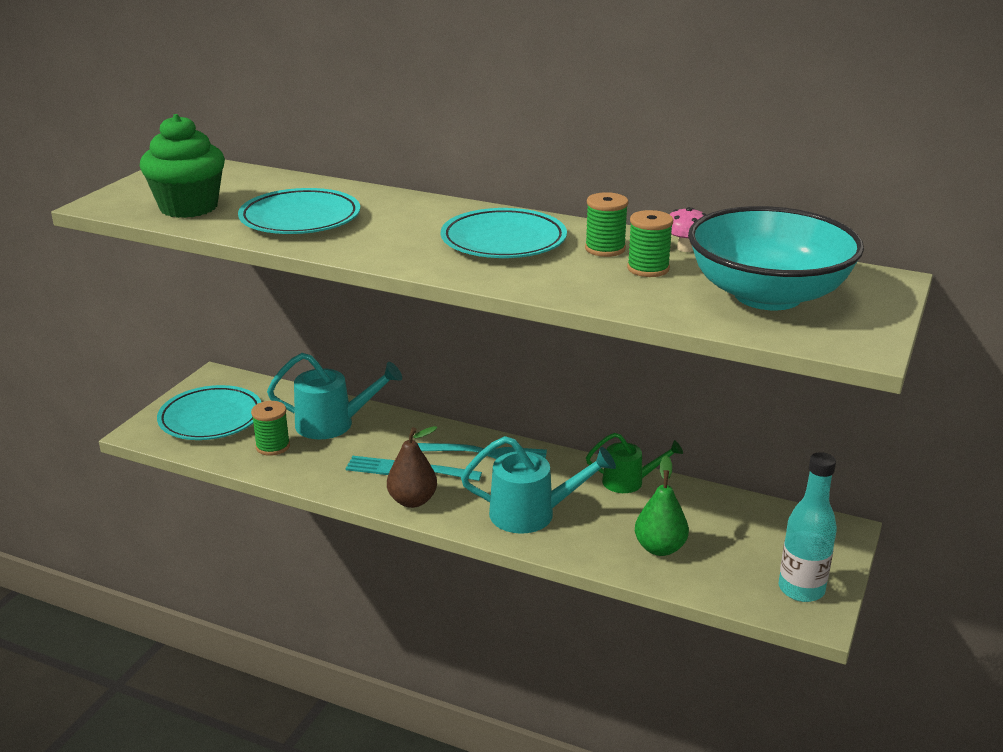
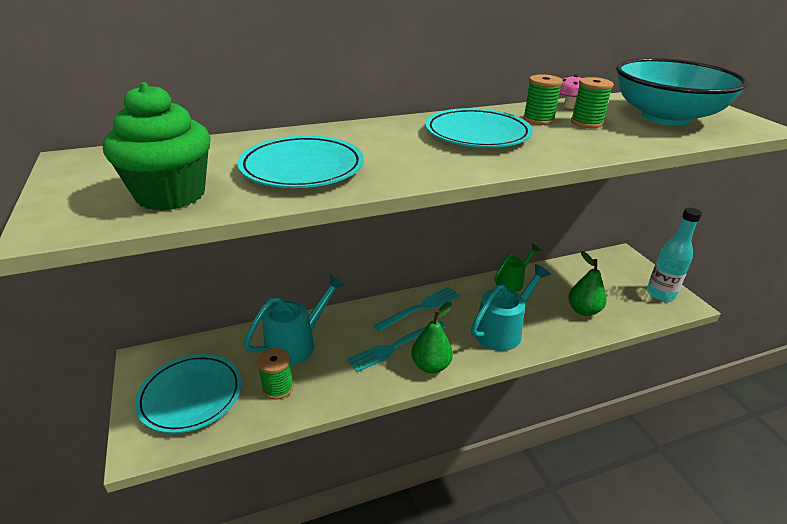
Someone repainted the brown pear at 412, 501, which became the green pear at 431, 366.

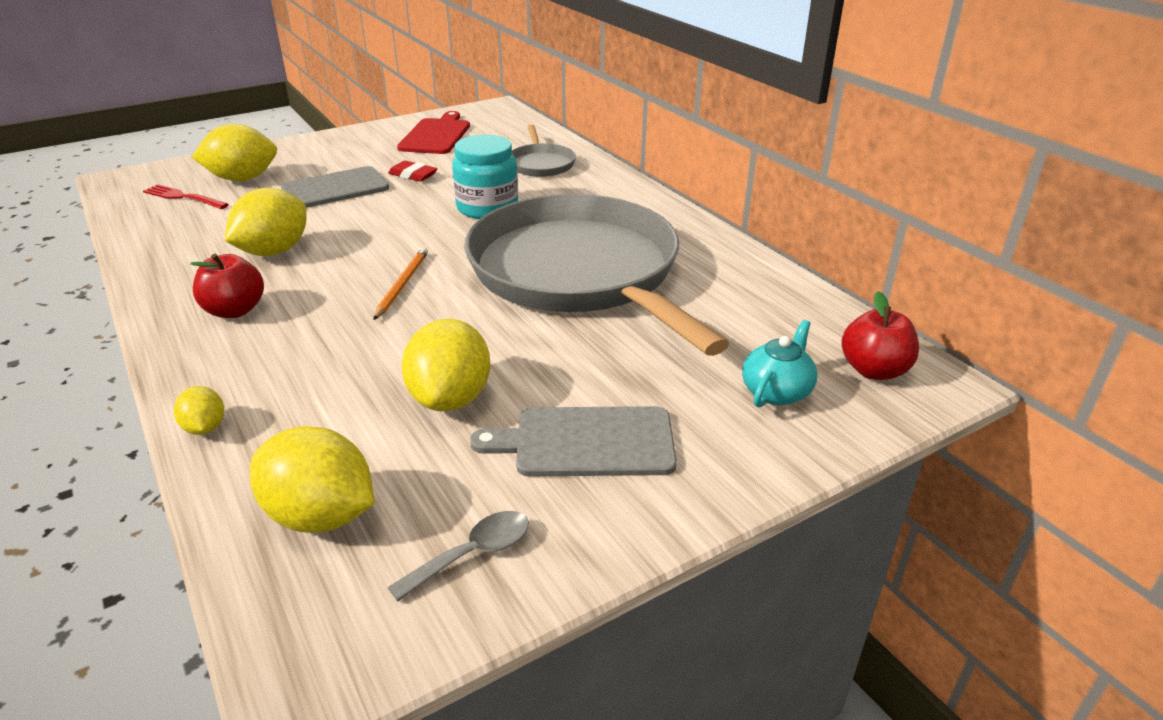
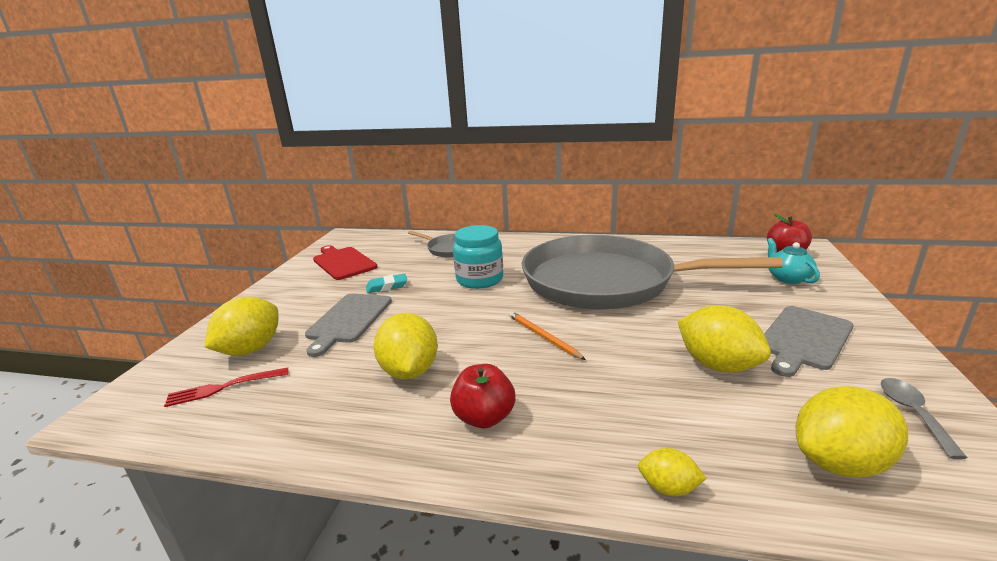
Someone repainted the red eraser at 413, 175, which became the turquoise eraser at 387, 286.

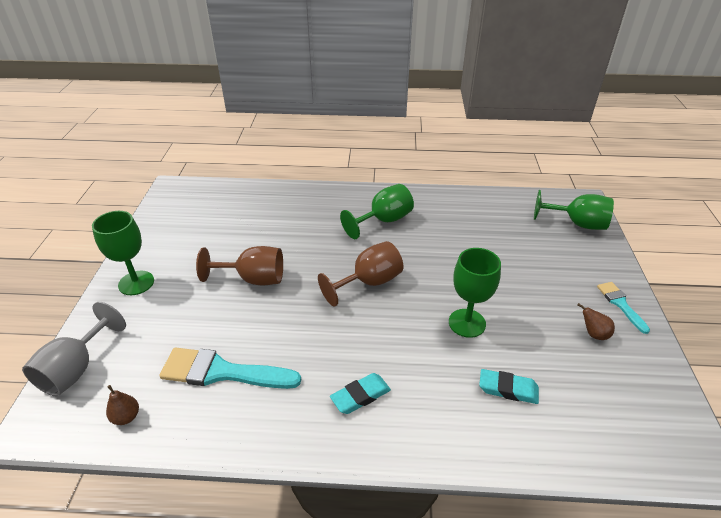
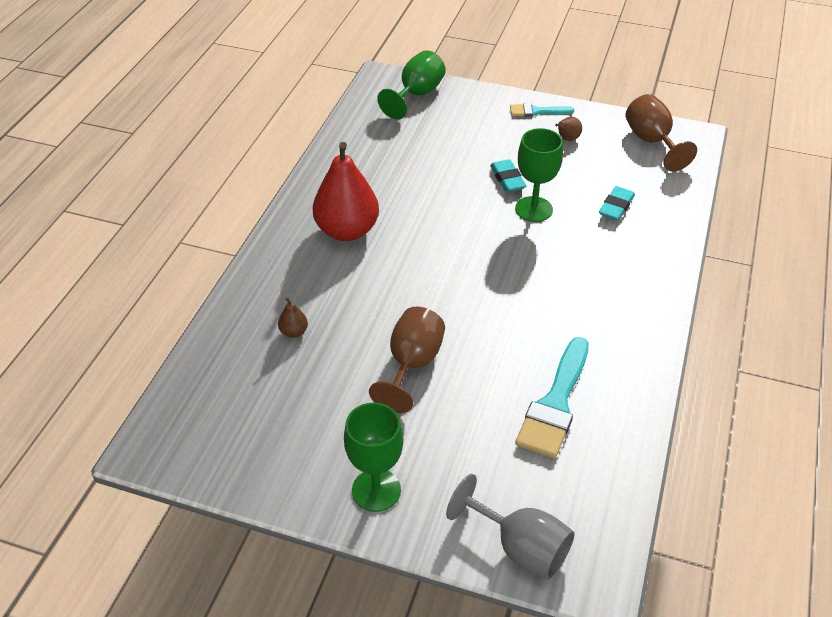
Someone carried the brown pear from 126, 417 to 294, 332.
Someone swapped the green goblet at 383, 221 for the red pear at 347, 231.
Someone carried the turquoise eraser from 360, 396 to 507, 179.
Someone carried the brown goblet from 369, 282 to 652, 142.

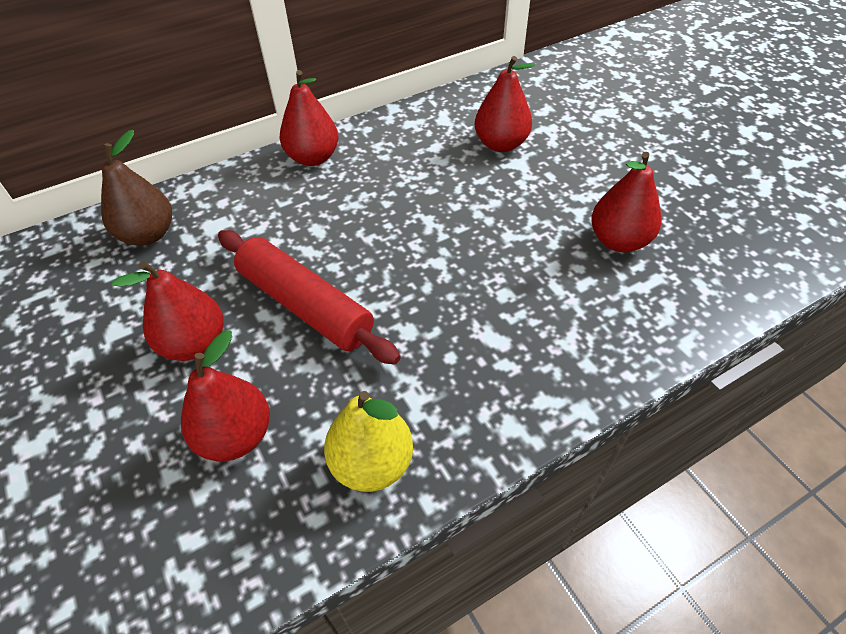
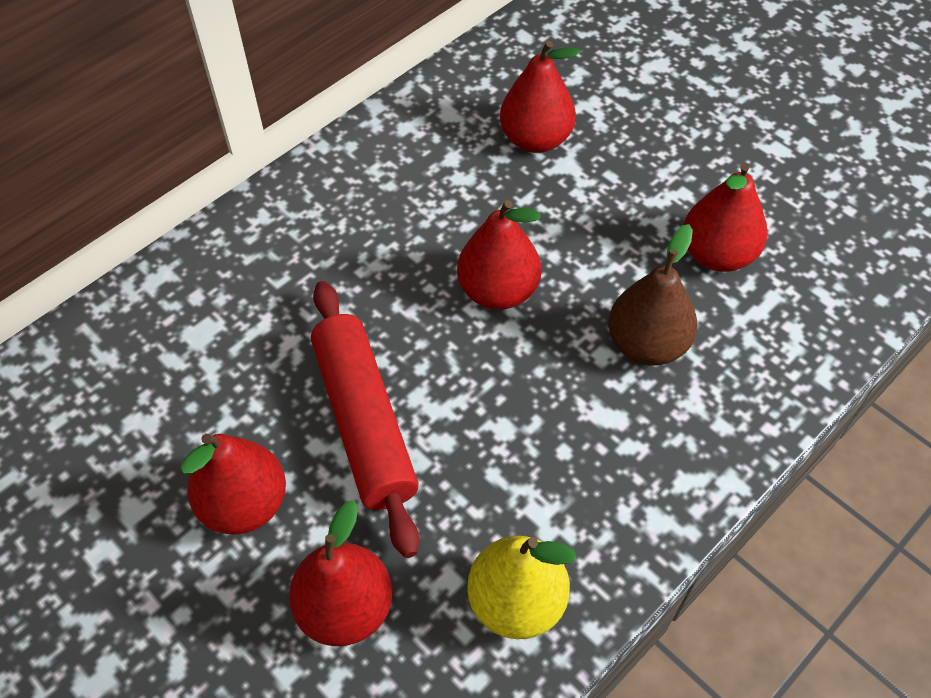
Someone rotated the red rolling pin at 305, 305 by 45 degrees clockwise.
Someone carried the red pear from 313, 158 to 498, 291.
Someone carried the brown pear from 148, 234 to 647, 344.

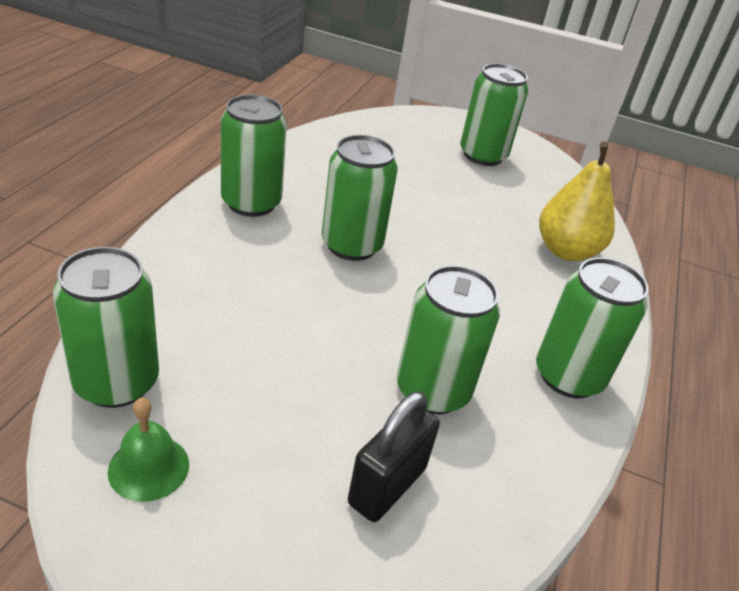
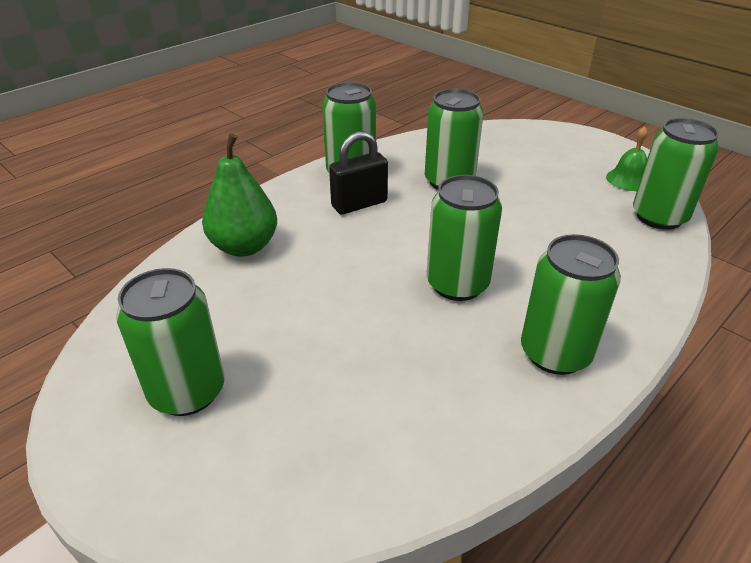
Someone repainted the yellow pear at 566, 251, which became the green pear at 244, 246.
Someone carried the black padlock from 387, 486 to 359, 204.

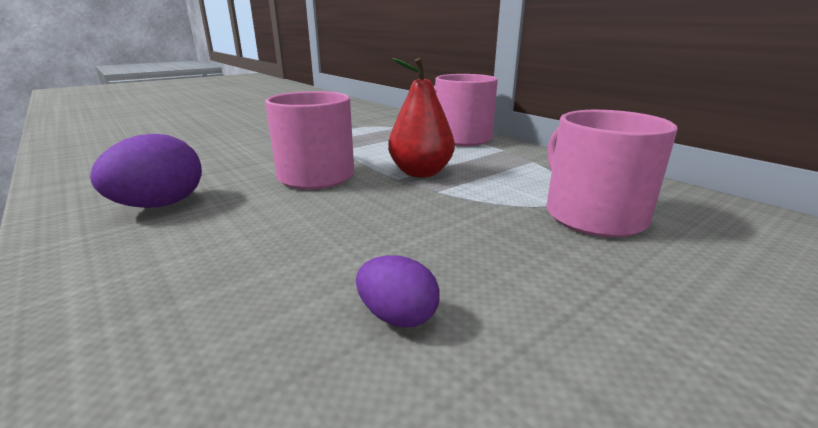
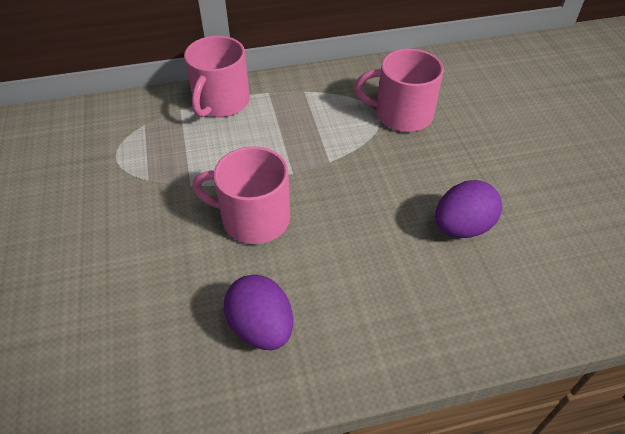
Someone scaled the purple egg at 397, 316 by 1.73.
Someone took away the red pear at 420, 173.

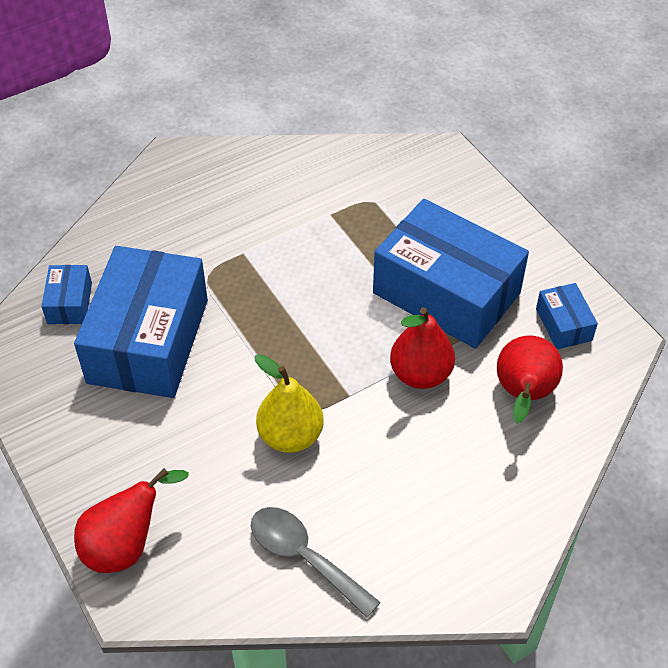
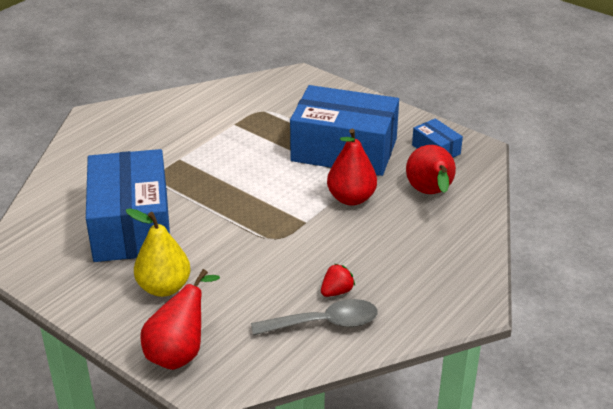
Someone carried the yellow pear from 290, 436 to 164, 287.
Someone rotated the grey spoon at 304, 557 by 150 degrees clockwise.
Someone put down the red strawberry at 336, 291.
Someone took away the blue box at 69, 303.

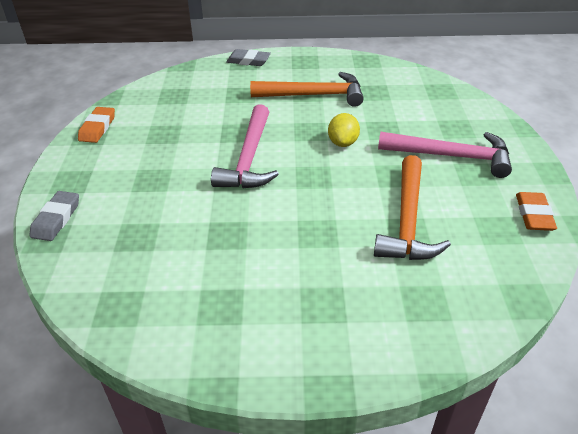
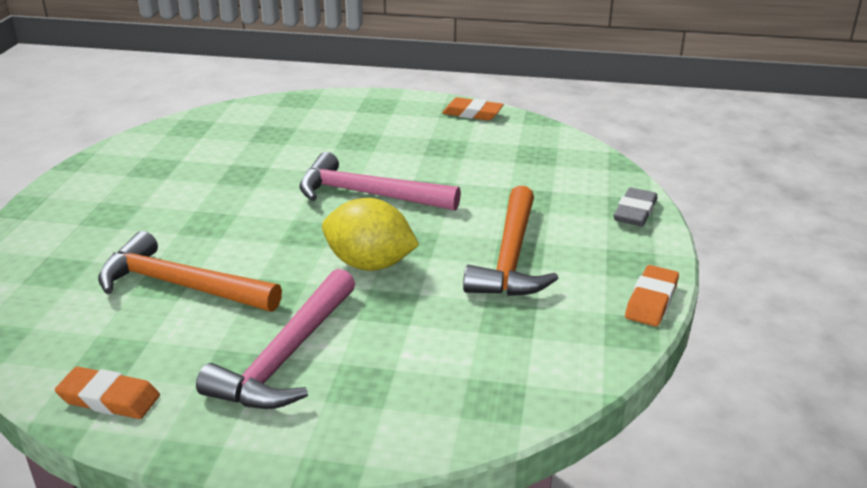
Someone scaled the yellow lemon at 343, 143 by 1.53.
Someone put down the orange eraser at 651, 300.
Someone took away the grey eraser at 56, 219.

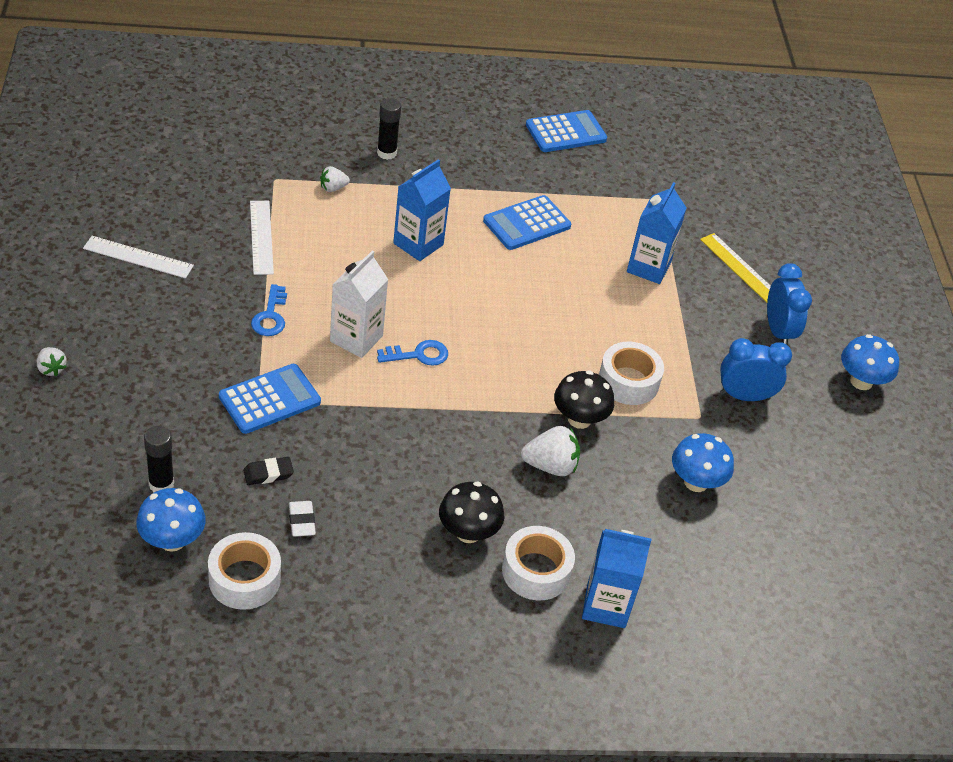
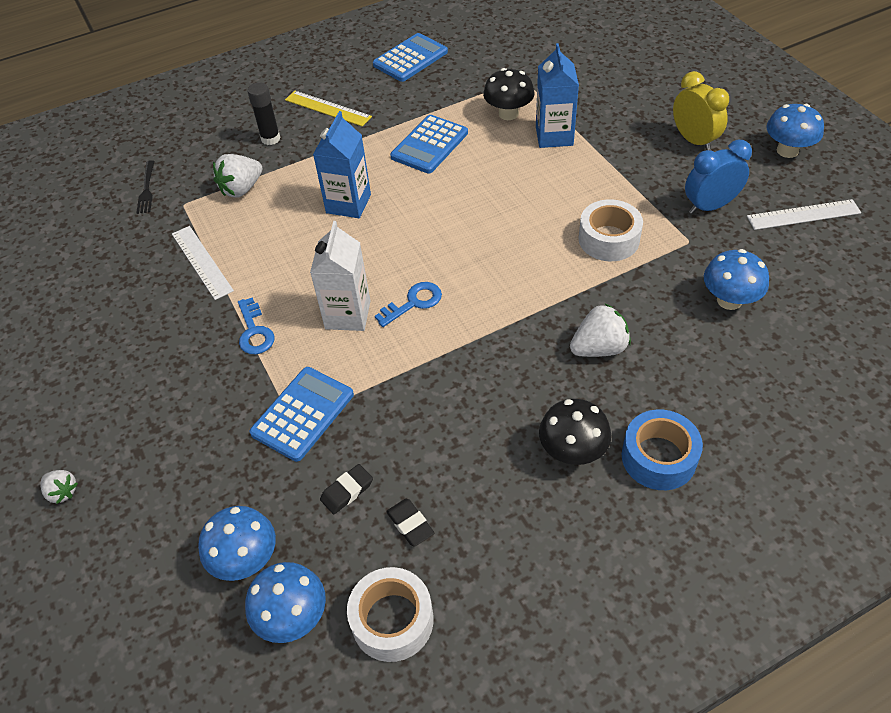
Someone put down the black fork at 147, 189.
Someone swapped the black glue stick at 161, 484 for the blue mushroom at 246, 559.
Someone scaled the white strawberry at 333, 188 by 1.68.
Someone carried the yellow ruler from 740, 268 to 327, 108.
Someone repainted the white eraser at 301, 521, which became the black eraser at 410, 524.
Someone carried the black mushroom from 579, 419 to 508, 114.
Someone repainted the white tape at 536, 571, which became the blue tape at 658, 457.
Someone repainted the blue clock at 778, 331, which became the yellow clock at 694, 140.
Someone carried the white ruler from 138, 257 to 803, 215.
Someone took away the blue carton at 606, 606.

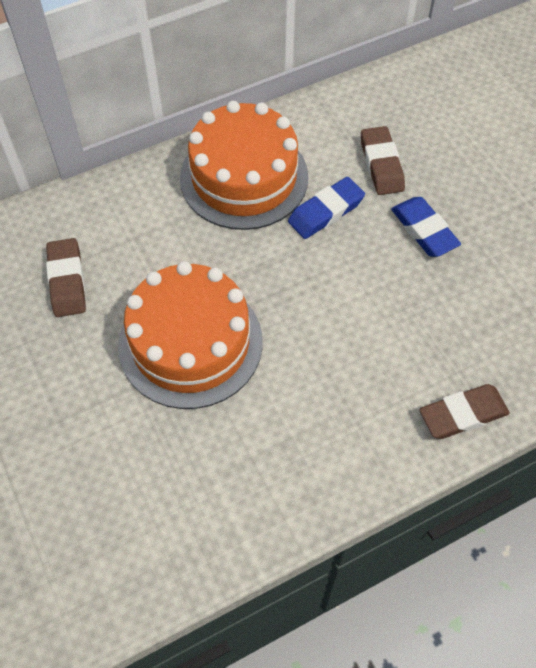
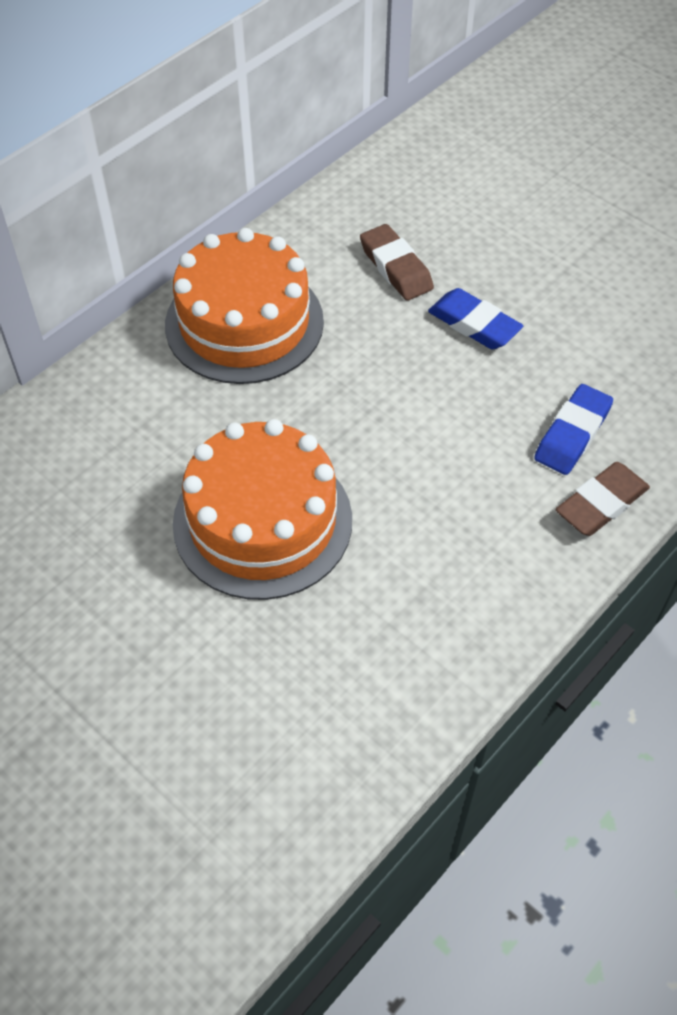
Someone carried the blue eraser from 326, 212 to 572, 434.
Someone took away the brown eraser at 67, 281.

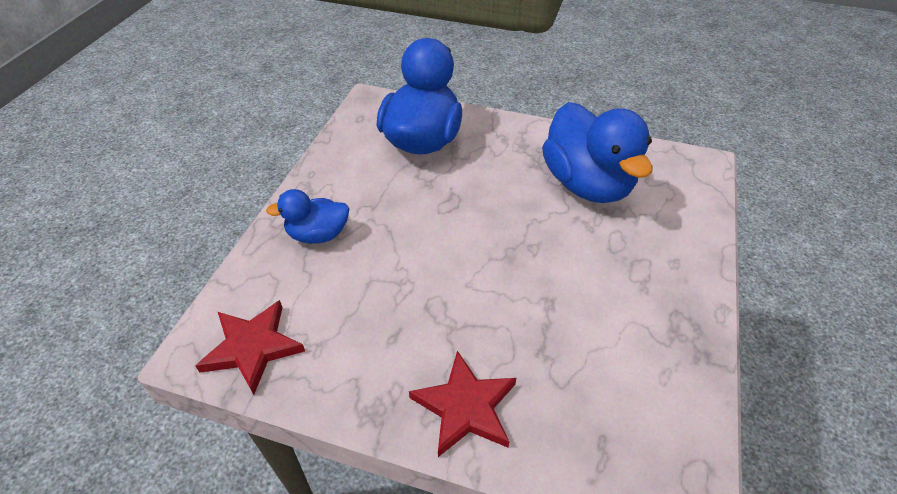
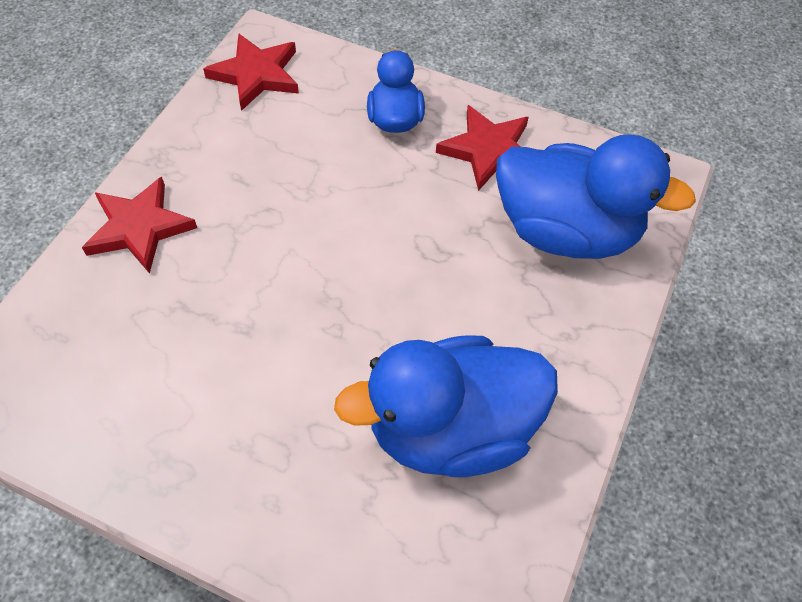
Someone put down the red star at 488, 150.

